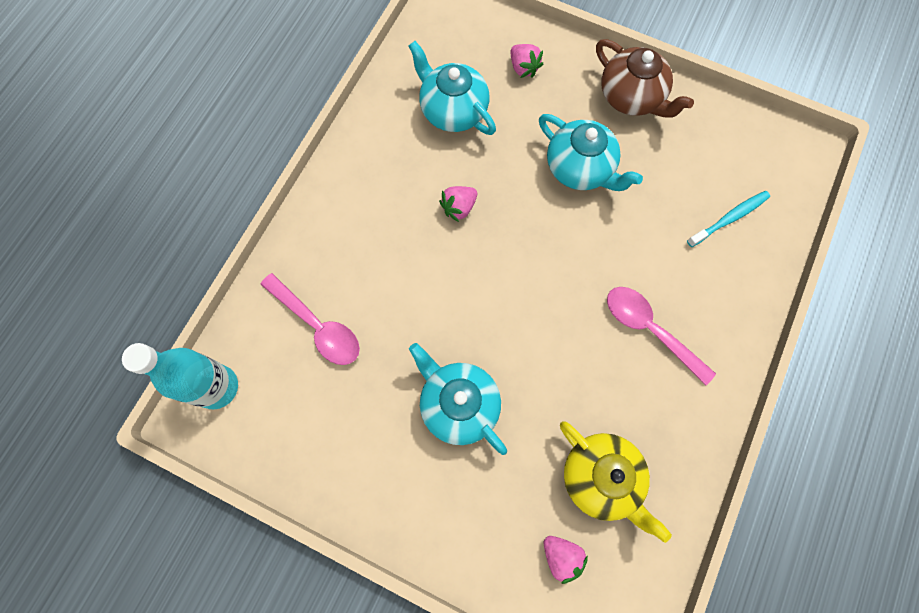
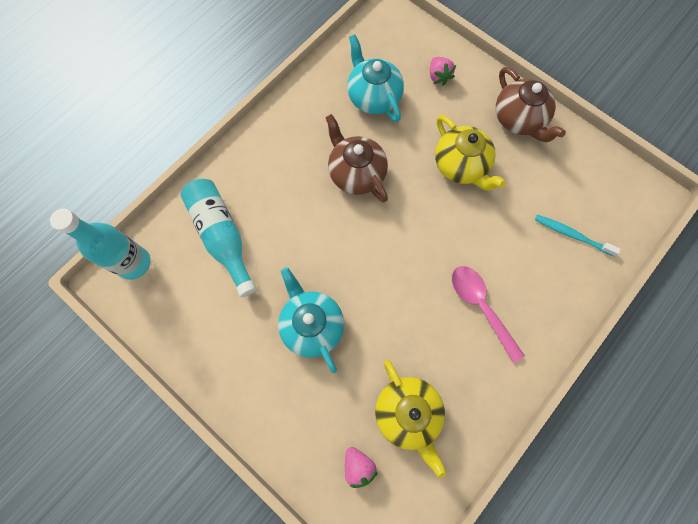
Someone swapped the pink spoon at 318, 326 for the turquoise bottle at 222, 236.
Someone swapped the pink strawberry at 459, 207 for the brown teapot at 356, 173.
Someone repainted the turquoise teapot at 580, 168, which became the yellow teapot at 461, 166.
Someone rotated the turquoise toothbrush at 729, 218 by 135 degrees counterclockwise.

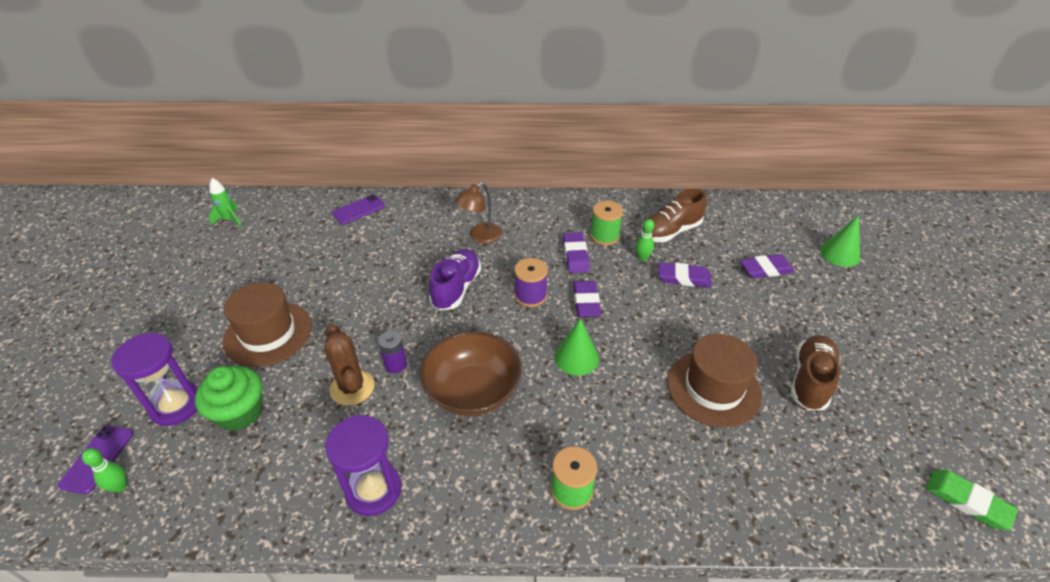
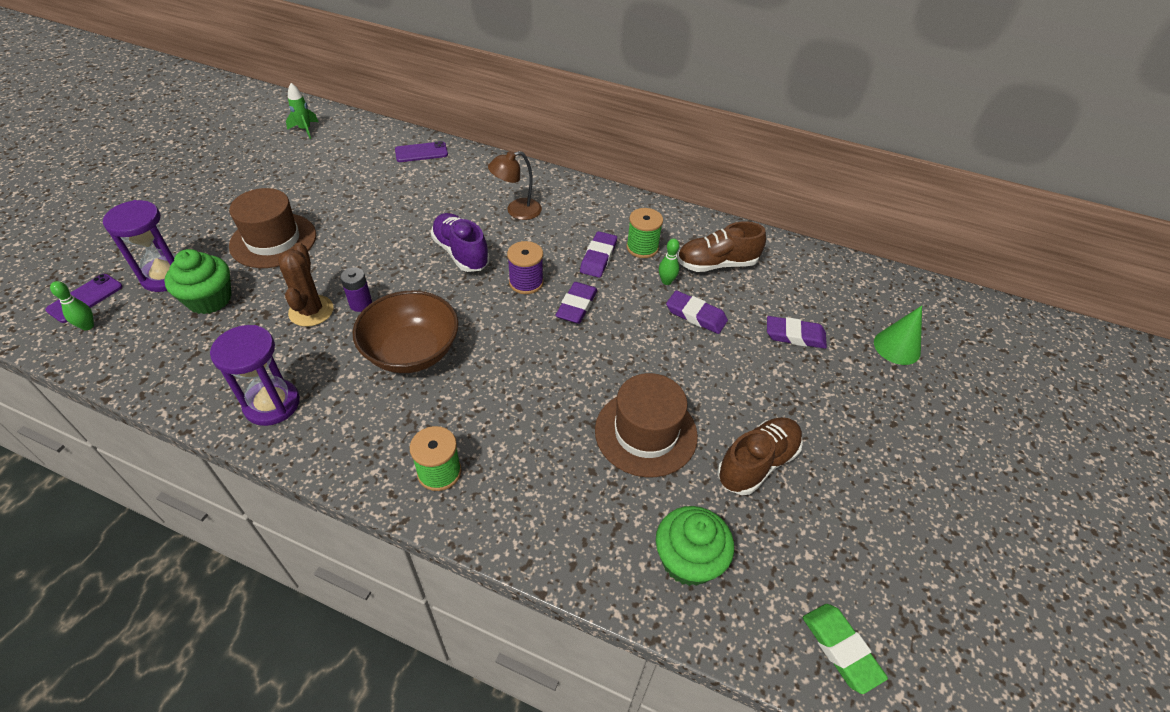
Someone rotated the purple shoe at 456, 288 by 75 degrees counterclockwise.
Someone put down the green cupcake at 688, 560.
Someone took away the green cone at 576, 357.

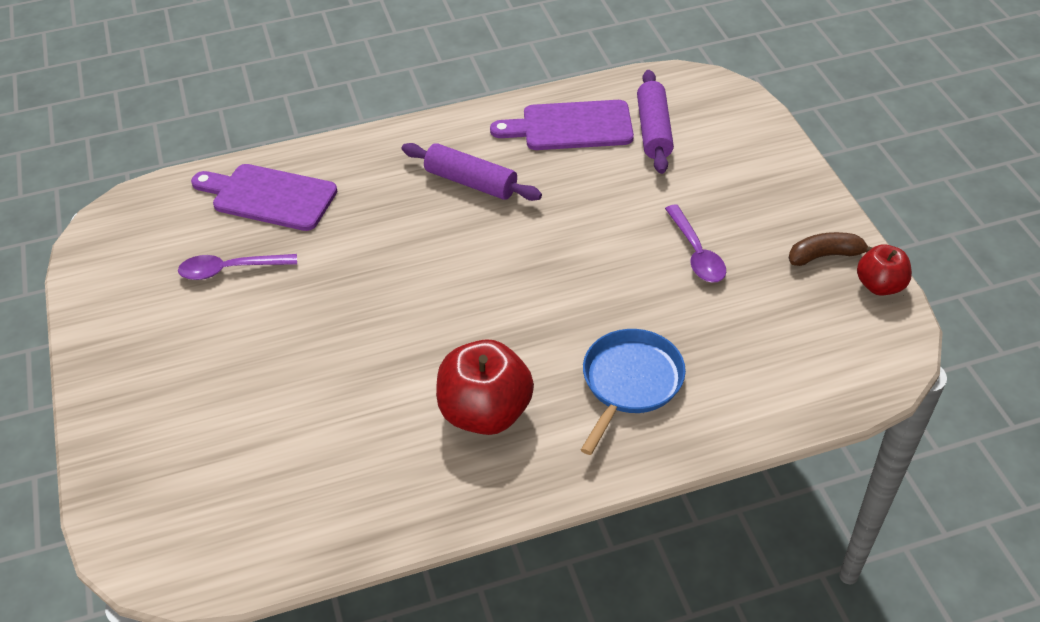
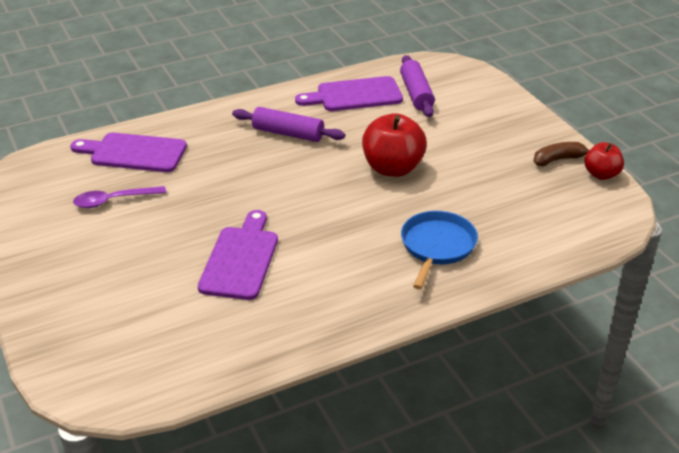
Someone put down the purple cutting board at 241, 259.
Someone carried the red apple from 485, 412 to 392, 168.
Someone took away the purple spoon at 696, 253.

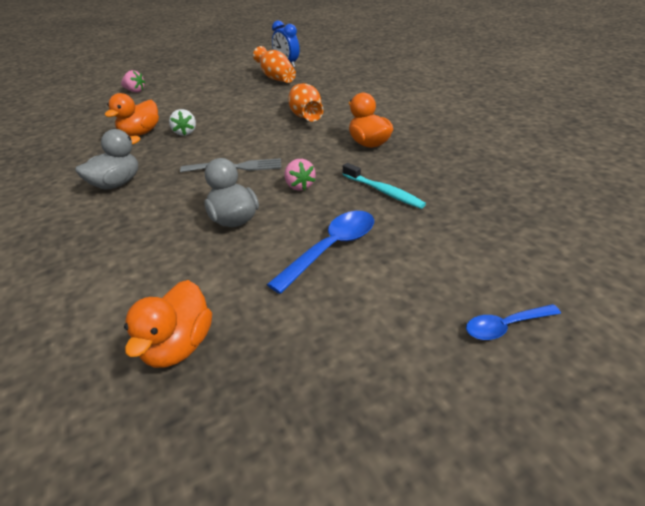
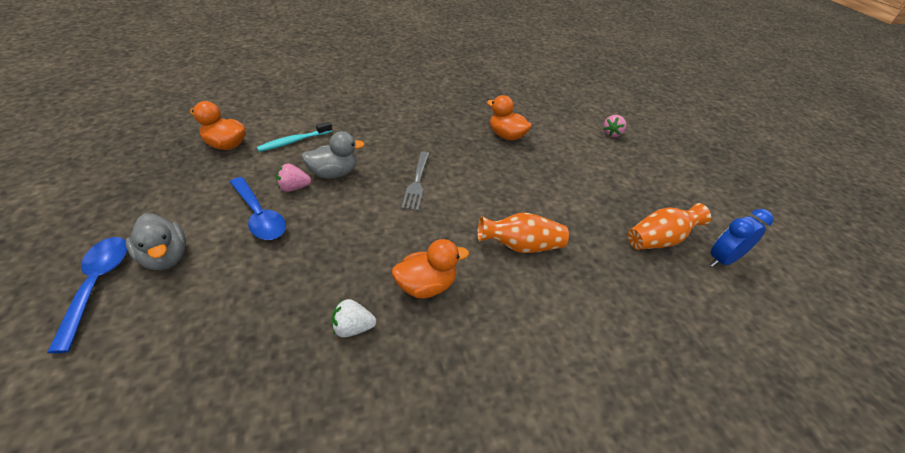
Someone scaled the blue spoon at 505, 326 by 1.63.
Someone carried the grey duck from 116, 184 to 165, 257.
Someone carried the turquoise toothbrush from 383, 192 to 294, 141.
Someone carried the pink strawberry from 299, 186 to 294, 188.
Someone carried the white strawberry from 185, 132 to 353, 328.

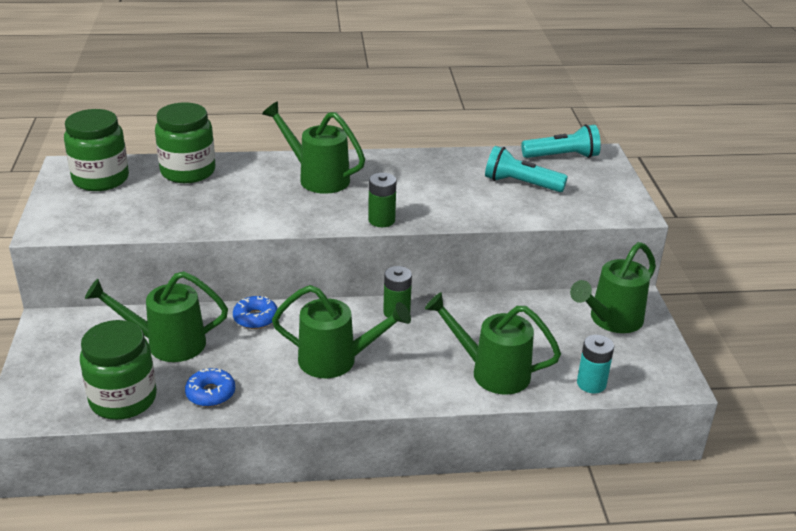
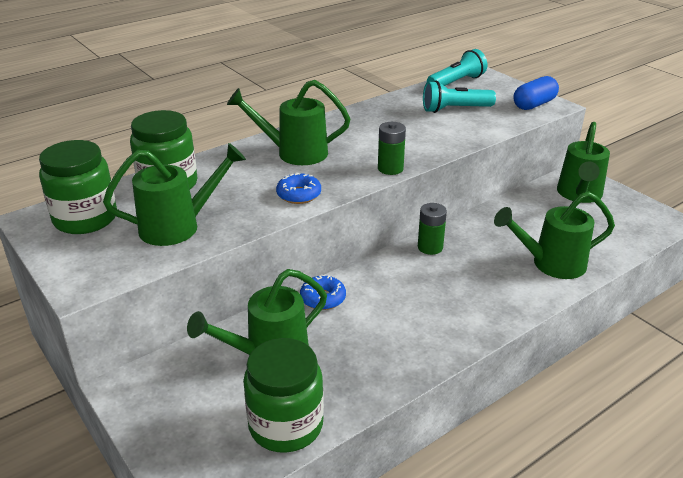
Someone carried the green watering can from 336, 360 to 178, 226.
Someone carried the blue donut from 210, 393 to 299, 195.
Someone put down the blue capsule at 534, 104.
Someone took away the turquoise battery at 591, 384.

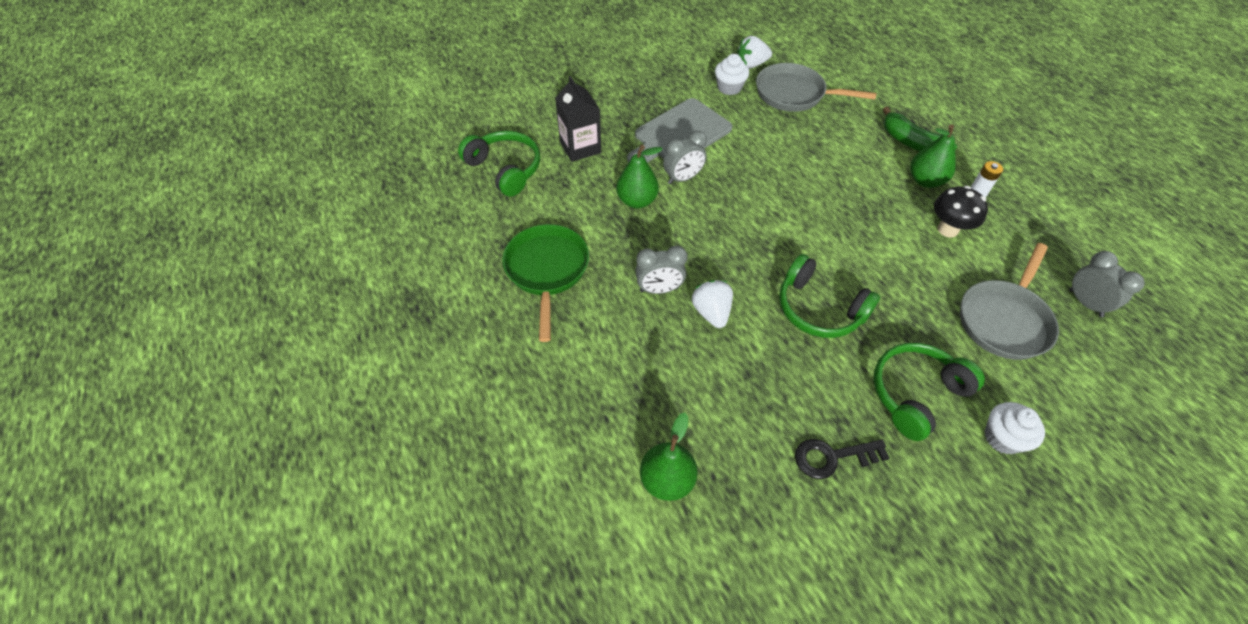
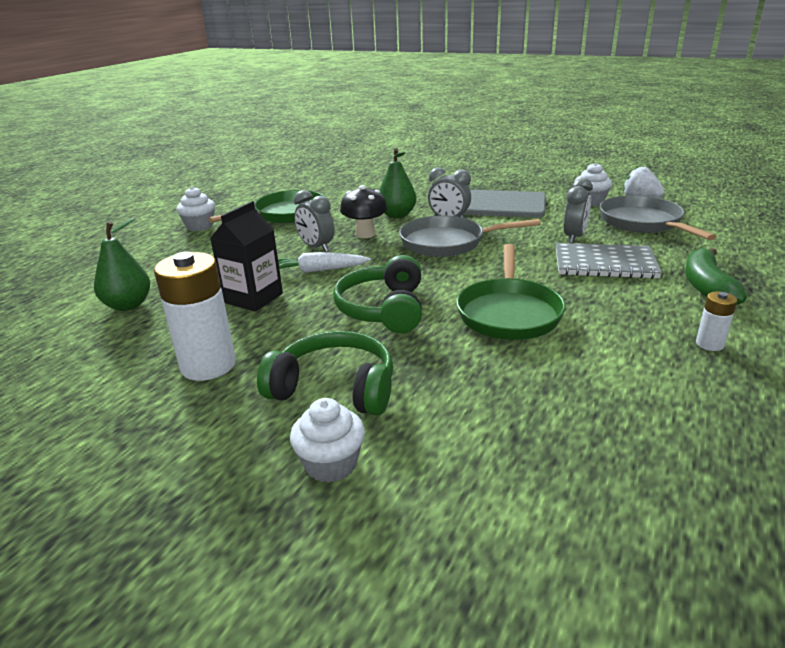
Someone swapped the black key at 832, 457 for the white battery at 208, 365.
Someone put down the white cupcake at 200, 226.
Someone carried the black carton from 580, 147 to 253, 298.
Someone swapped the white strawberry at 711, 312 for the white carrot at 317, 270.
Someone carried the black mushroom from 947, 229 to 365, 234.
Someone carried the grey pan from 1004, 320 to 447, 243.
Someone put down the green pan at 509, 313.
Someone put down the grey notebook at 604, 264.
Someone carried the grey clock from 1085, 303 to 574, 237.
Someone took away the green headphones at 505, 169.
Someone took away the green pear at 925, 181.

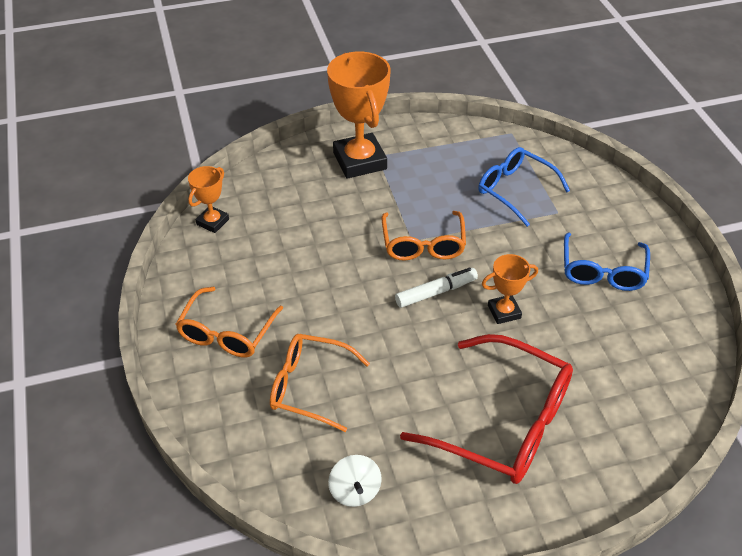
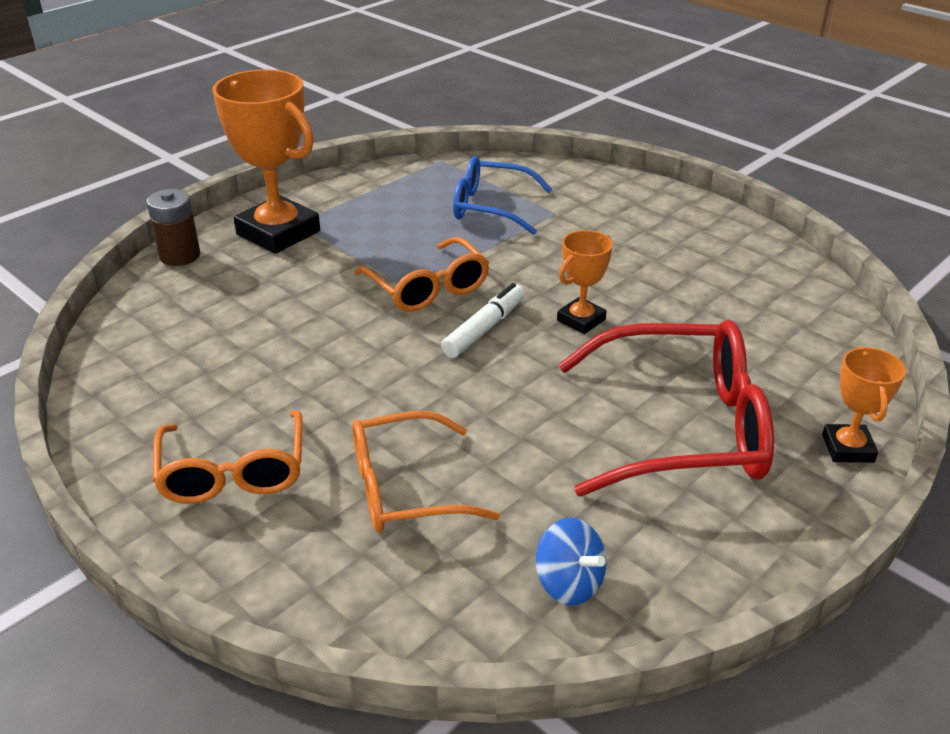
Someone put down the brown battery at 180, 256.
Someone repainted the white spinning top at 355, 491, which became the blue spinning top at 569, 583.
Someone carried the orange trophy from 213, 222 to 848, 448.
Someone took away the blue glasses at 602, 271.

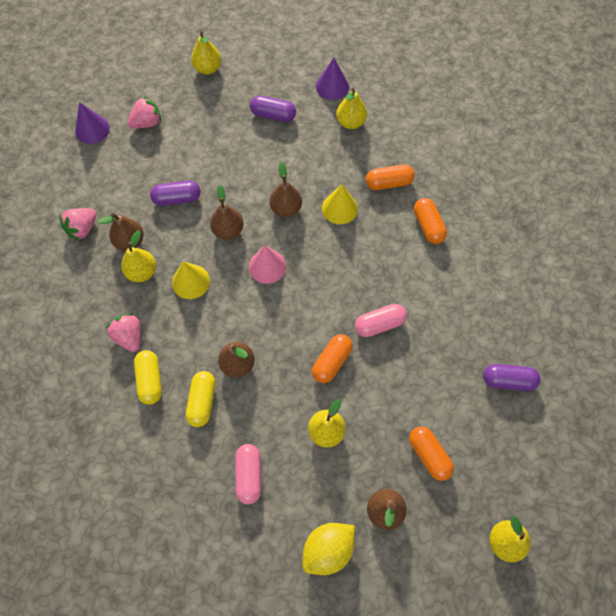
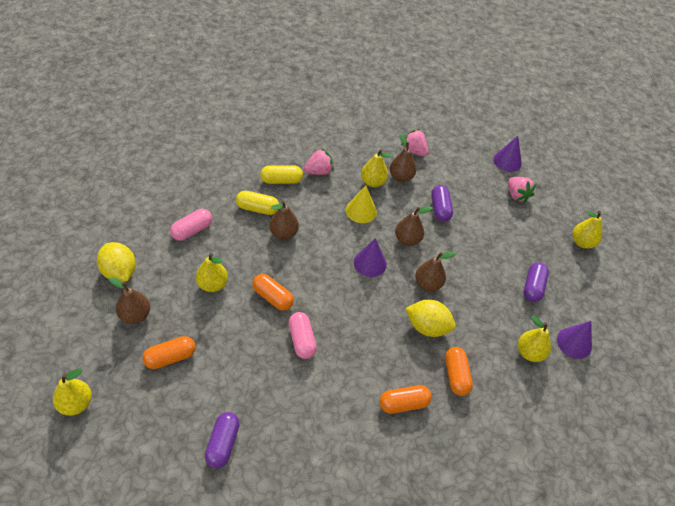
Someone rotated the pink capsule at 249, 475 by 45 degrees counterclockwise.
Someone repainted the pink cone at 267, 266, which became the purple cone at 370, 263.
Someone swapped the yellow cone at 339, 208 for the yellow lemon at 427, 327.

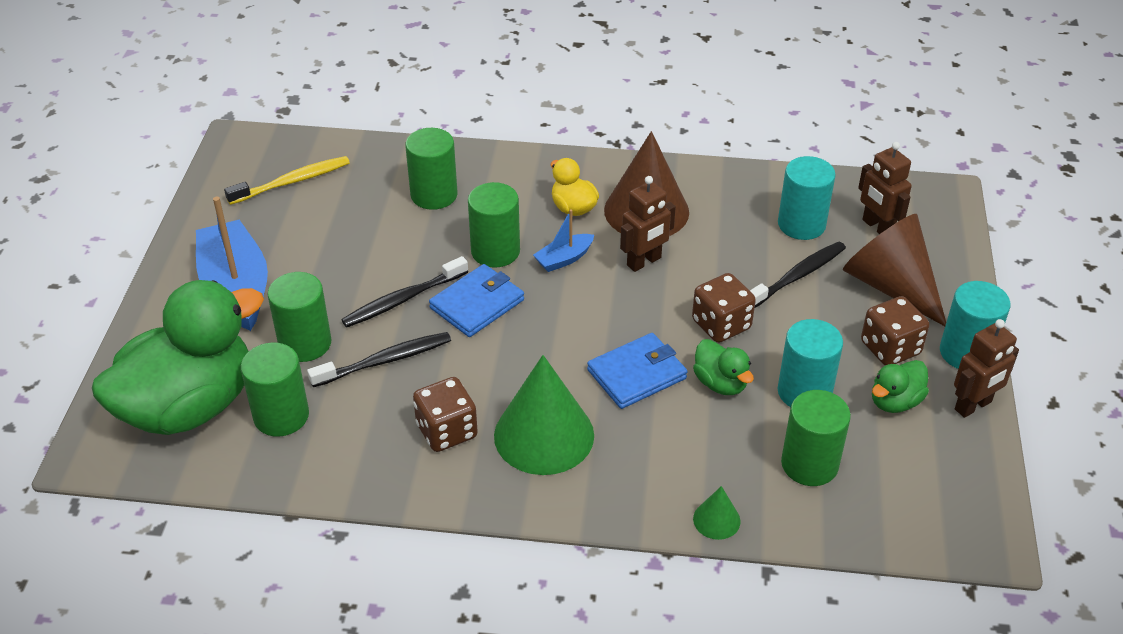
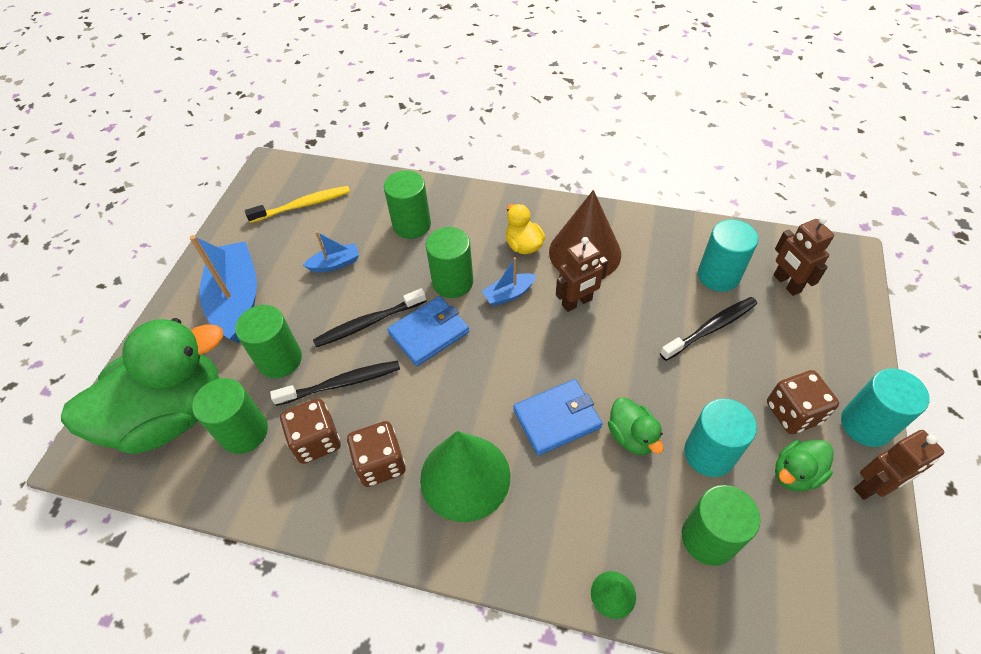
Someone carried the brown dice from 721, 325 to 316, 441.
Someone put down the blue boat at 335, 264.
Someone took away the brown cone at 890, 286.

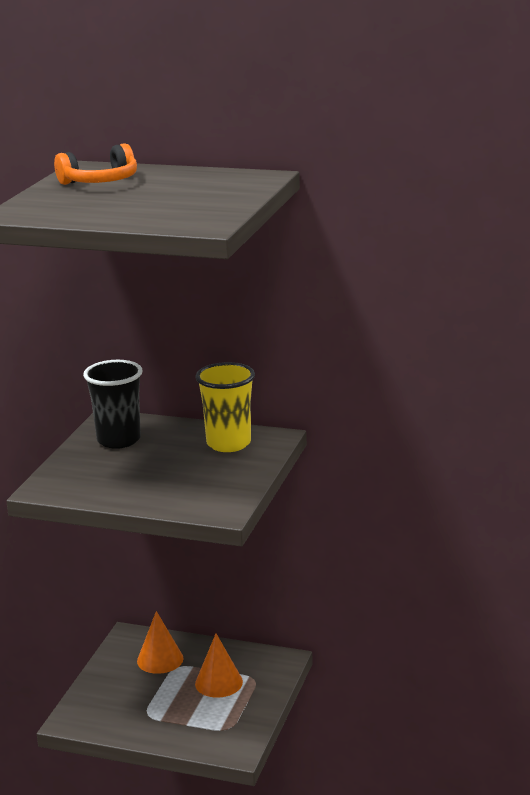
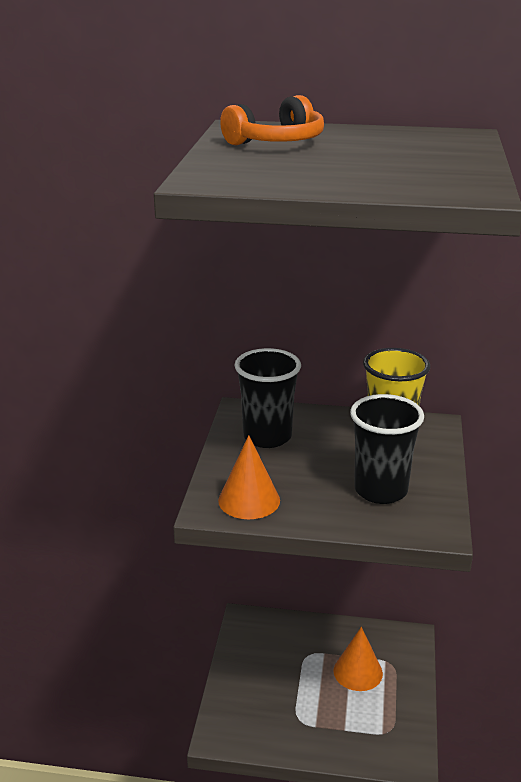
Someone carried the orange cone from 160, 659 to 249, 500.
Someone put down the black cup at 380, 490.

